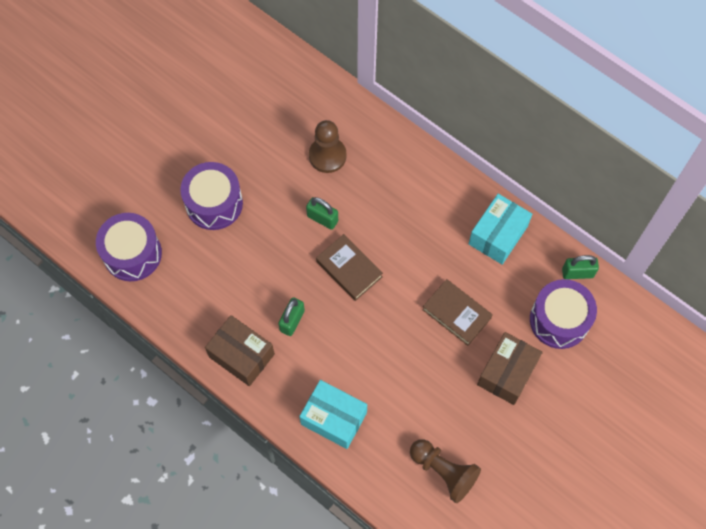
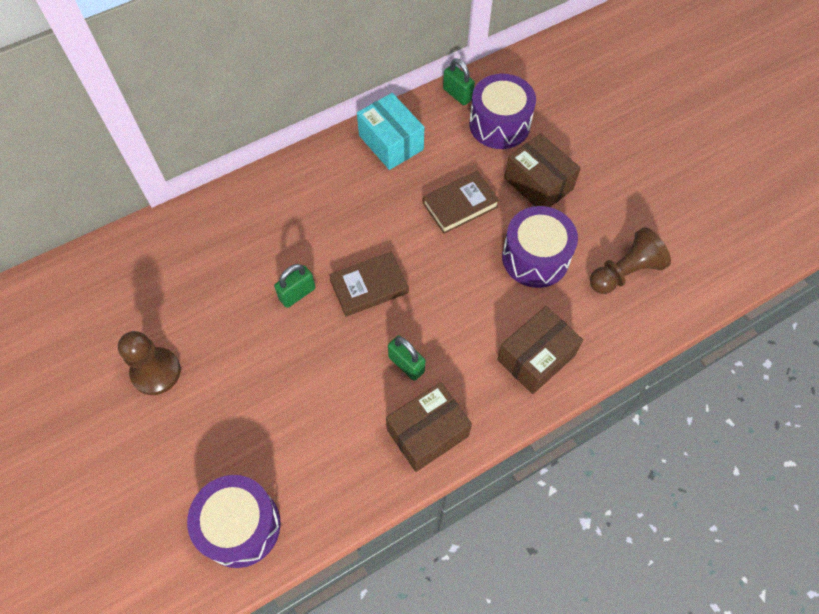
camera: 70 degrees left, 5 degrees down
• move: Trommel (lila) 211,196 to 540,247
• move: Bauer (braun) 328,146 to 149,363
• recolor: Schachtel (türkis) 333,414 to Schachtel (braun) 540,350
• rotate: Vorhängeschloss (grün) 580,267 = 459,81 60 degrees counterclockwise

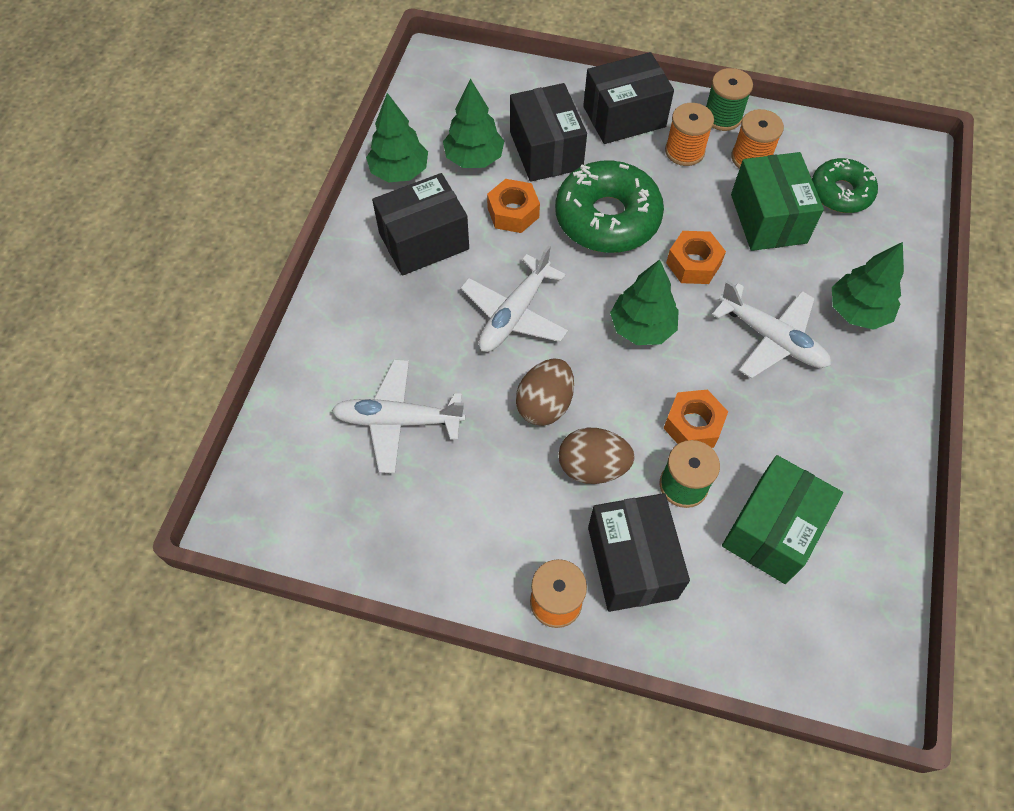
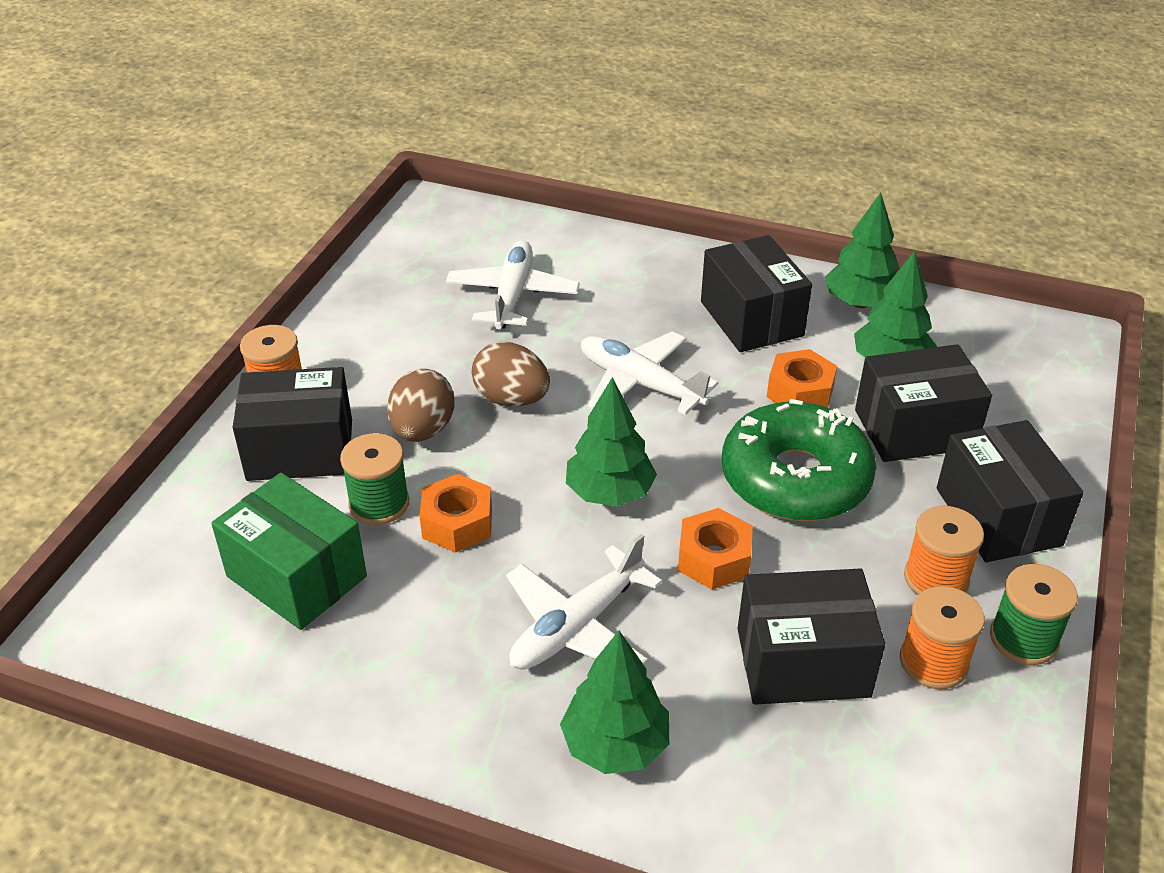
camera: 95 degrees right, 20 degrees down
• delete: Donut (grün) 845,185
• recolor: Schachtel (grün) 777,201 to Schachtel (schwarz) 811,636

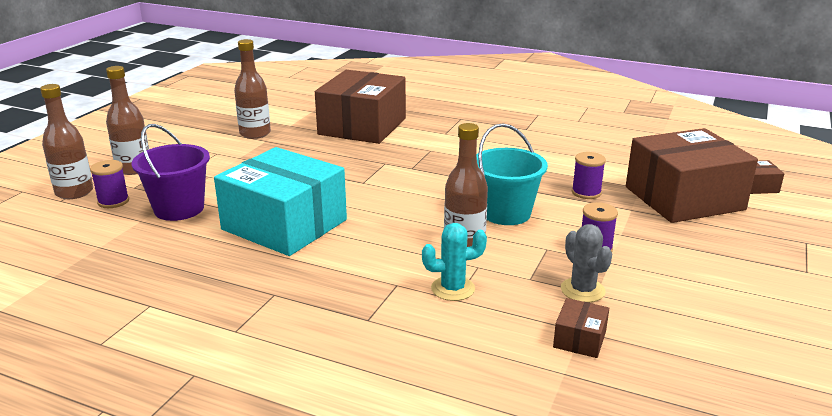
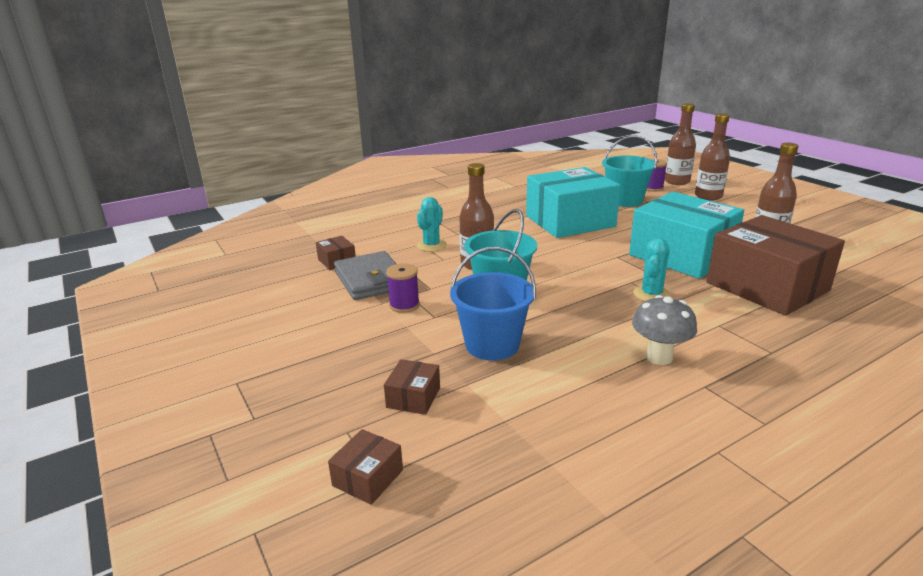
camera: 125 degrees right, 0 degrees up
• insert: Schachtel (türkis) 686,235
• insert: Pilz (grau) 664,330
• insert: Kaktus (türkis) 652,269
• replace: Kaktus (grau) 586,263 to Geldbörse (grau) 365,275
• replace: Garnrolle (lila) 589,175 to Eimer (blau) 493,303
• recolor: Eimer (lila) 170,172 to Eimer (türkis) 629,171
• resize: Schachtel (braun) 692,175 = 412,387 x0.40

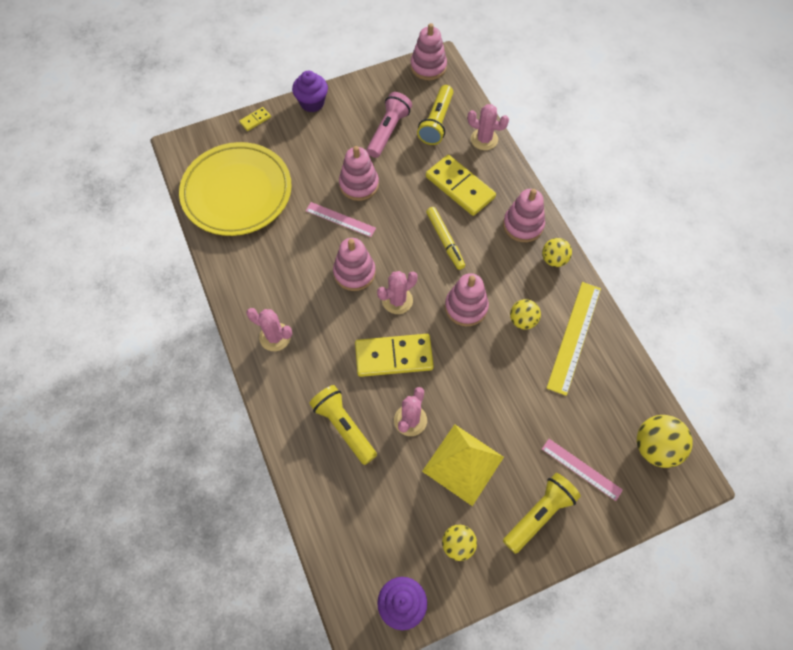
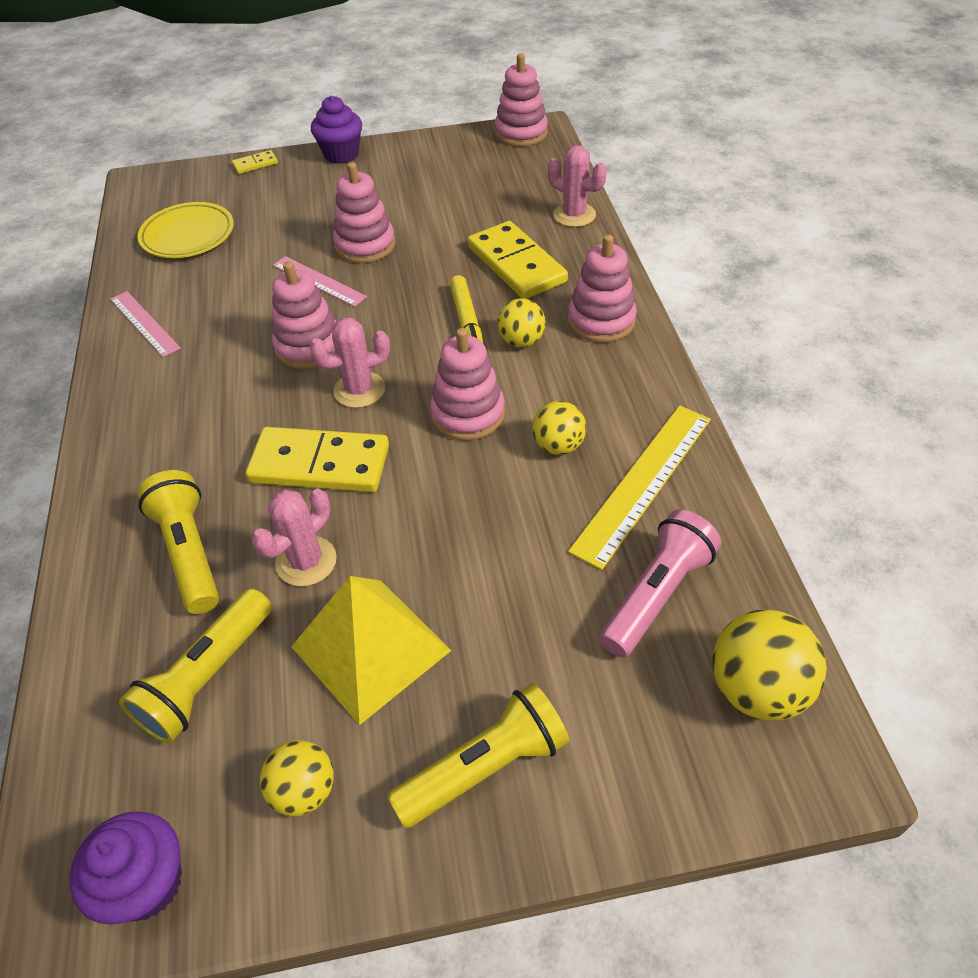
camera: 15 degrees right, 15 degrees down
• delete: Kaktus (rosa) 269,329
• move: Taschenlampe (rosa) 389,125 to 660,583
• move: Taschenlampe (gelb) 435,115 to 195,666
• move: Ball (gelb) 557,252 to 521,322
• move: Lineal (rosa) 582,470 to 145,324
• resize: Teller (gelb) 235,189 = 185,230 x0.57

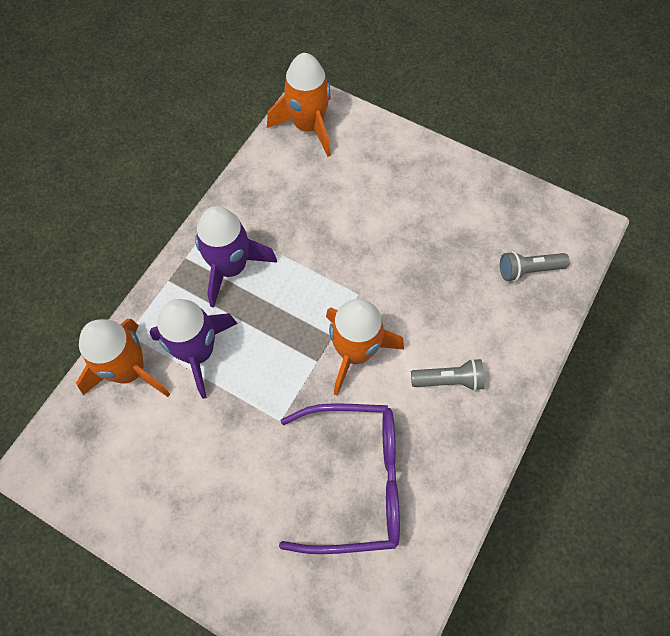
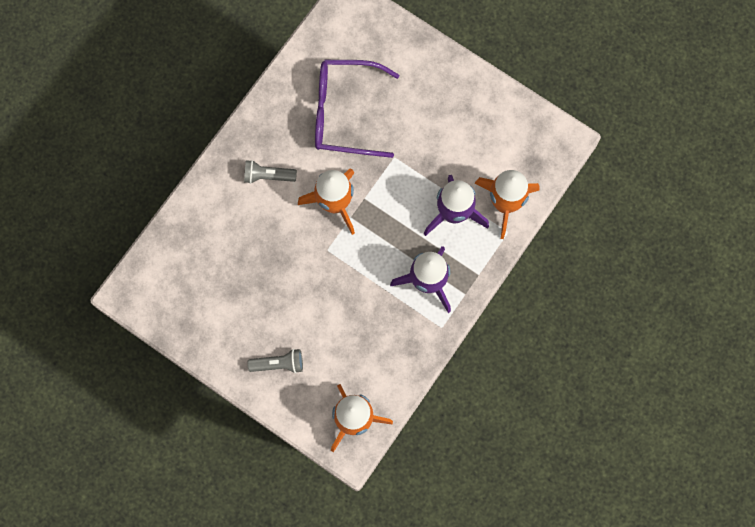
camera: 175 degrees left, 10 degrees up
• move: Taschenlampe (grau) 535,266 to 275,361

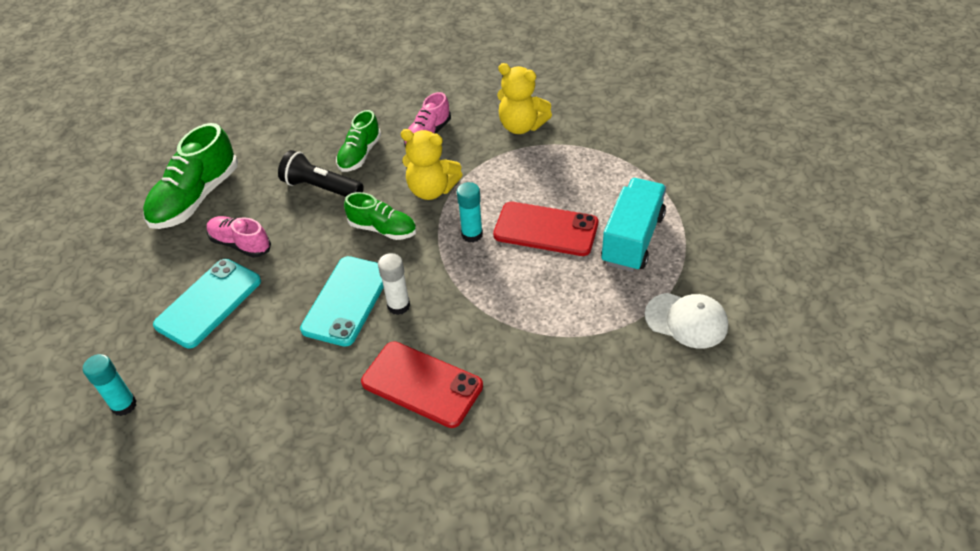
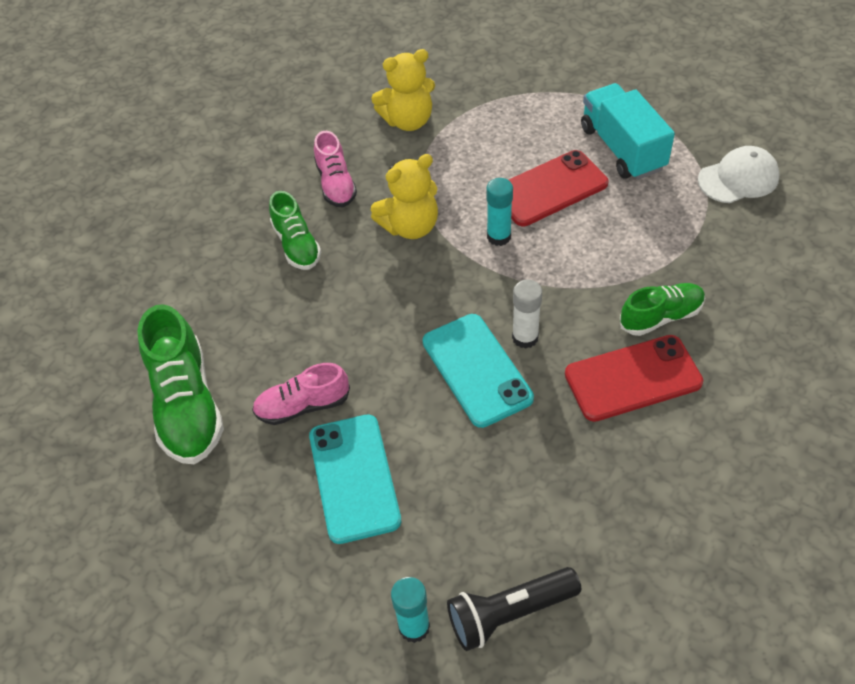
camera: 45 degrees left, 5 degrees up
• move: Taschenlampe (schwarz) 321,173 to 514,609
• move: Schuh (grün) 380,216 to 662,309

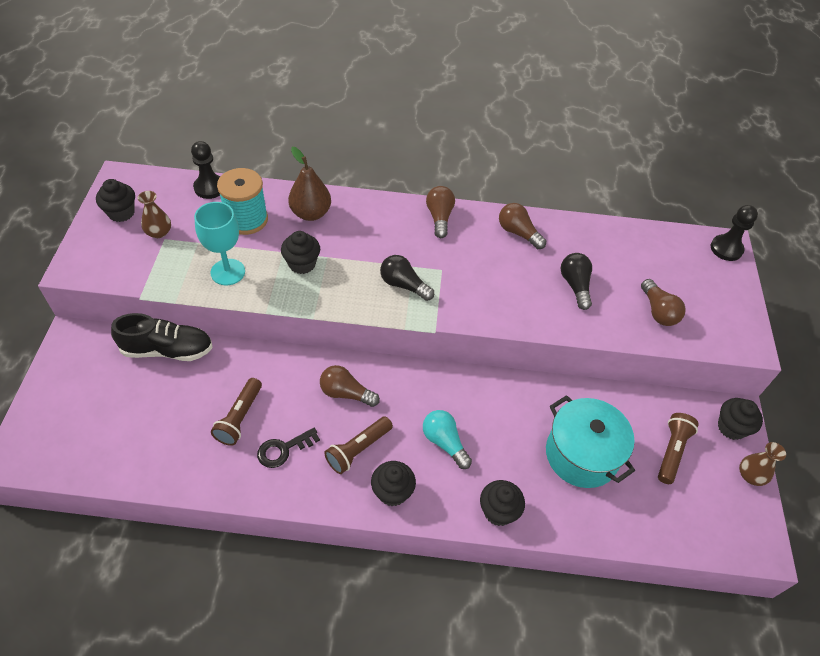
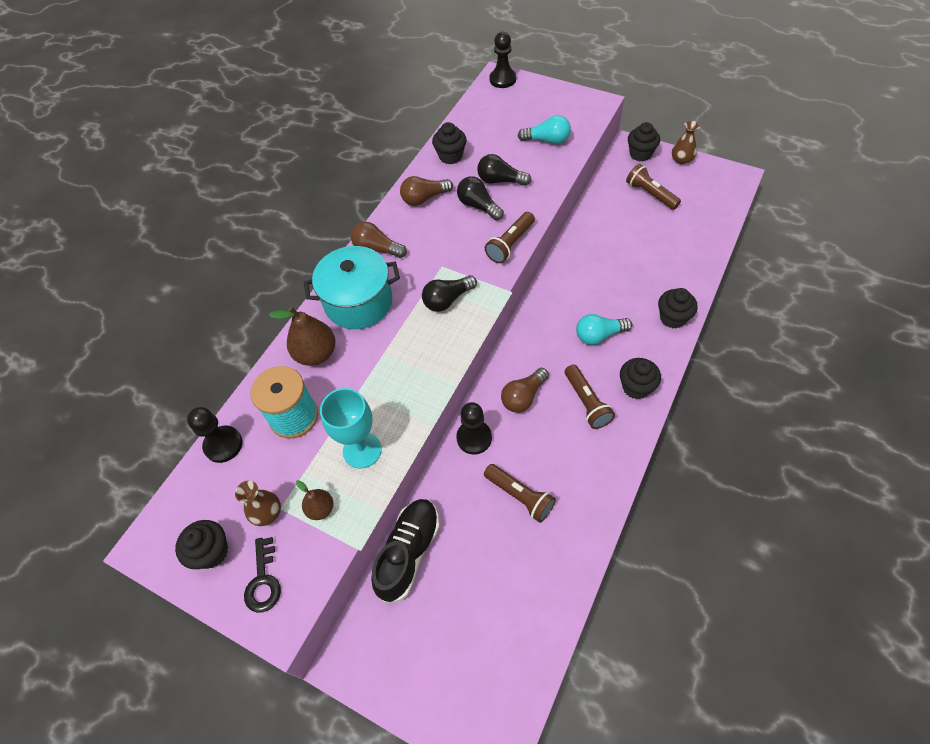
camera: 60 degrees left, 5 degrees up
• insert: Birne (braun) 314,500
• insert: Glühbirne (schwarz) 480,198
• insert: Bauer (schwarz) 474,428
• insert: Taschenlampe (braun) 510,237
• move: Schlüssel (schwarz) 288,448 to 262,575
• move: Muffin (schwarz) 300,252 to 449,143
• move: Kochtopf (türkis) 590,441 to 352,287
• recolor: Glühbirne (braun) 663,302 to Glühbirne (türkis) 544,129

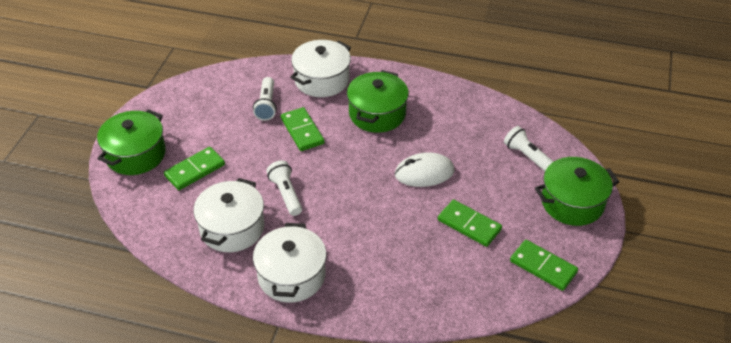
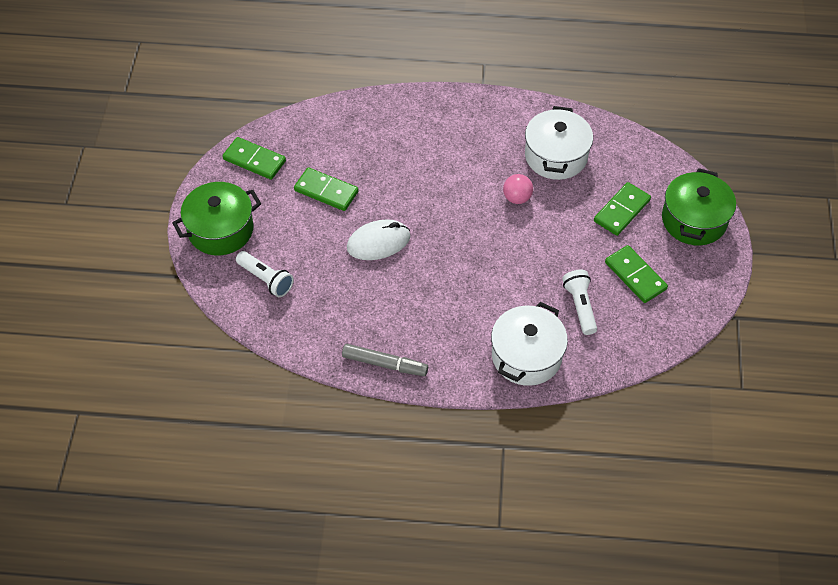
camera: 170 degrees right, 10 degrees up
• delete: Kochtopf (weiß) 289,263
• delete: Kochtopf (grün) 378,101
• insert: Filzstift (grau) 385,360
• move: Dominostein (grün) 303,129 to 636,274
• replace: Taschenlampe (weiß) 284,188 to Ball (rosa) 518,189

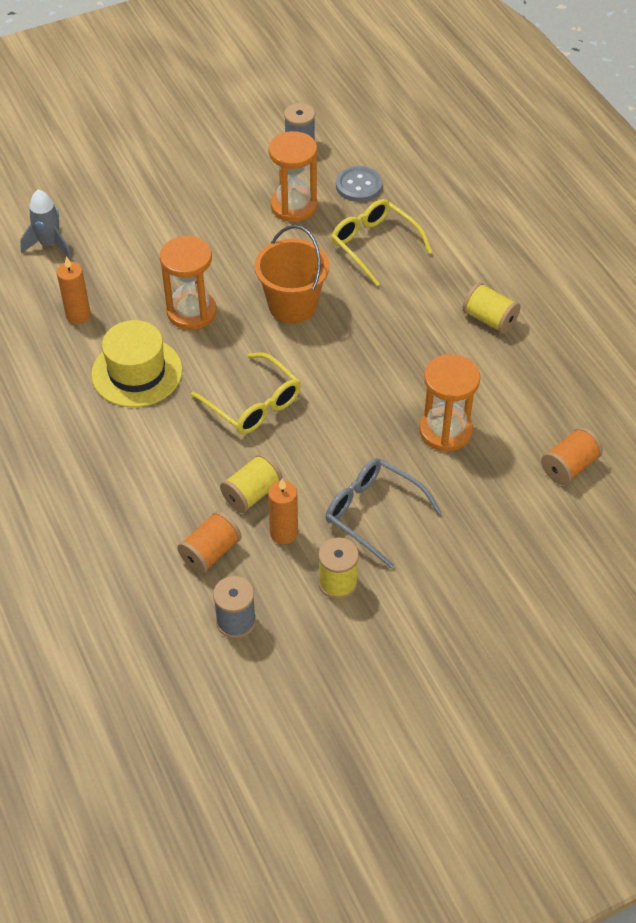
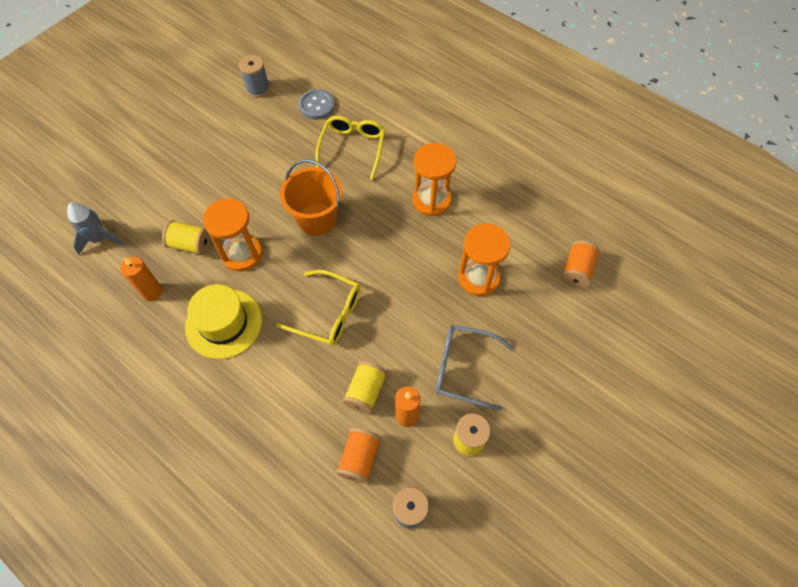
camera: 25 degrees left, 10 degrees up
• move: Sanduhr (orange) 292,176 to 434,179
• move: Garnrolle (gelb) 491,308 to 186,237
• rotate: Brille (gelb) 382,242 = 350,148 75 degrees clockwise

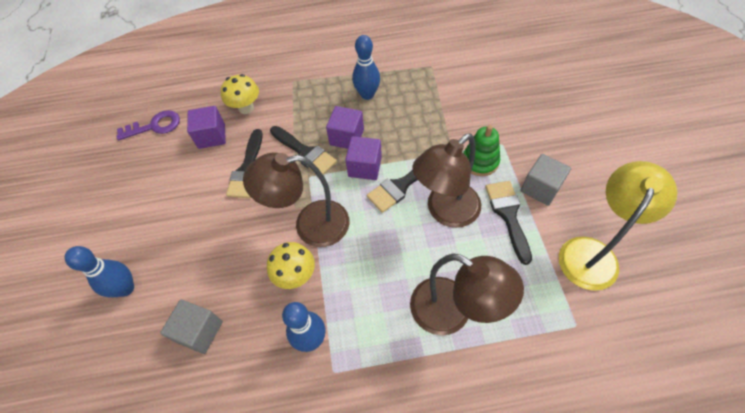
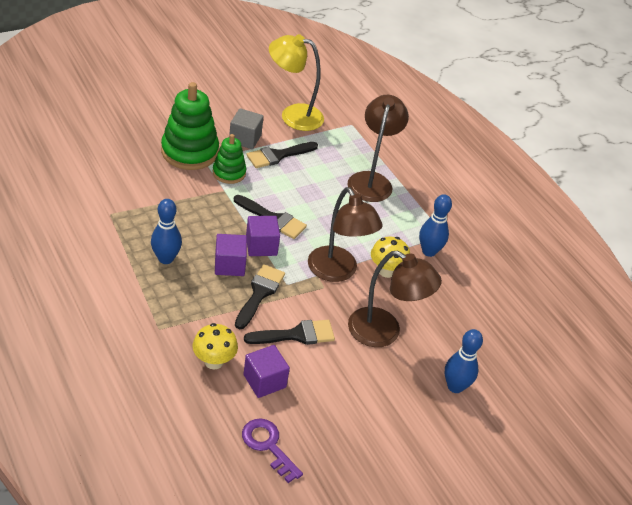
camera: 120 degrees left, 15 degrees down
• delete: Kubus (grau) 191,327
• insert: Stapelspielzeug (grün) 190,126
• move: Lampe (braun) 446,180 to 395,299

